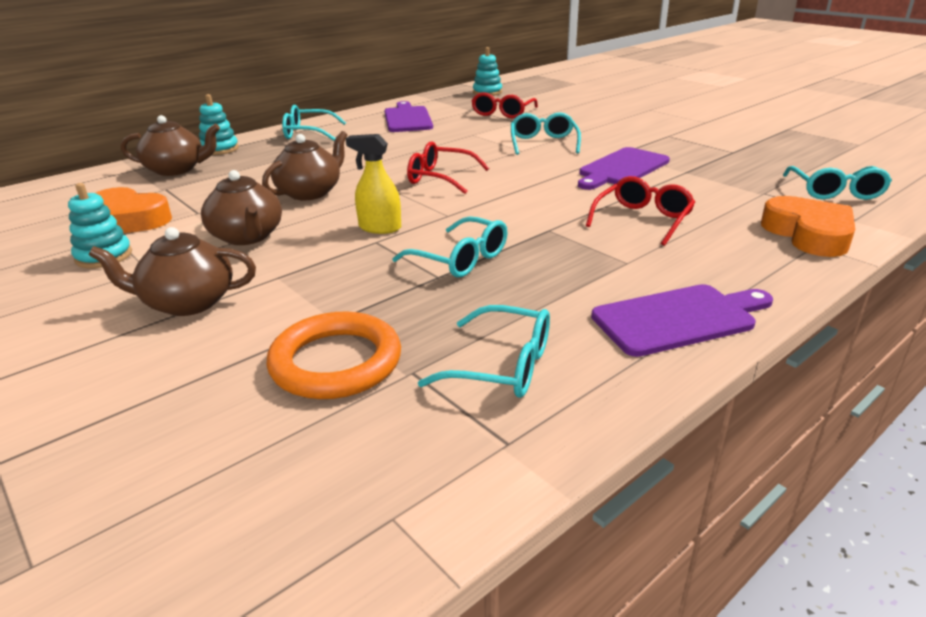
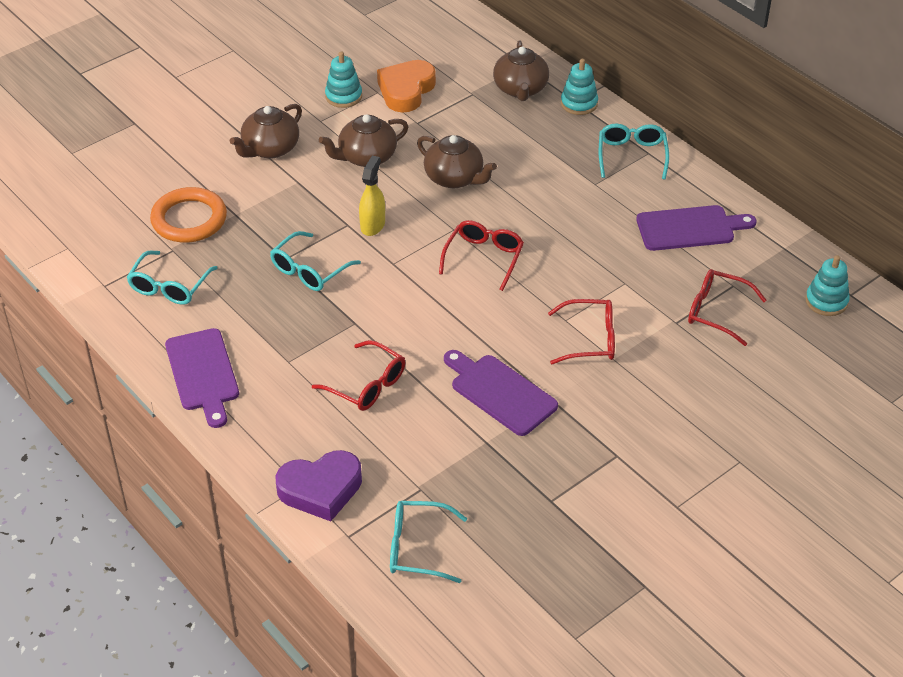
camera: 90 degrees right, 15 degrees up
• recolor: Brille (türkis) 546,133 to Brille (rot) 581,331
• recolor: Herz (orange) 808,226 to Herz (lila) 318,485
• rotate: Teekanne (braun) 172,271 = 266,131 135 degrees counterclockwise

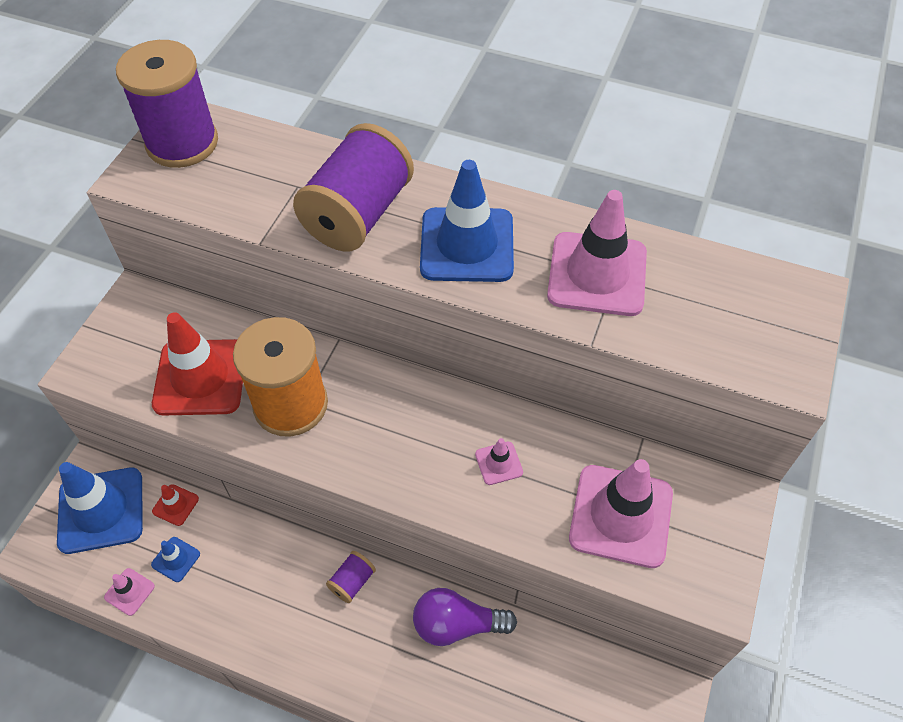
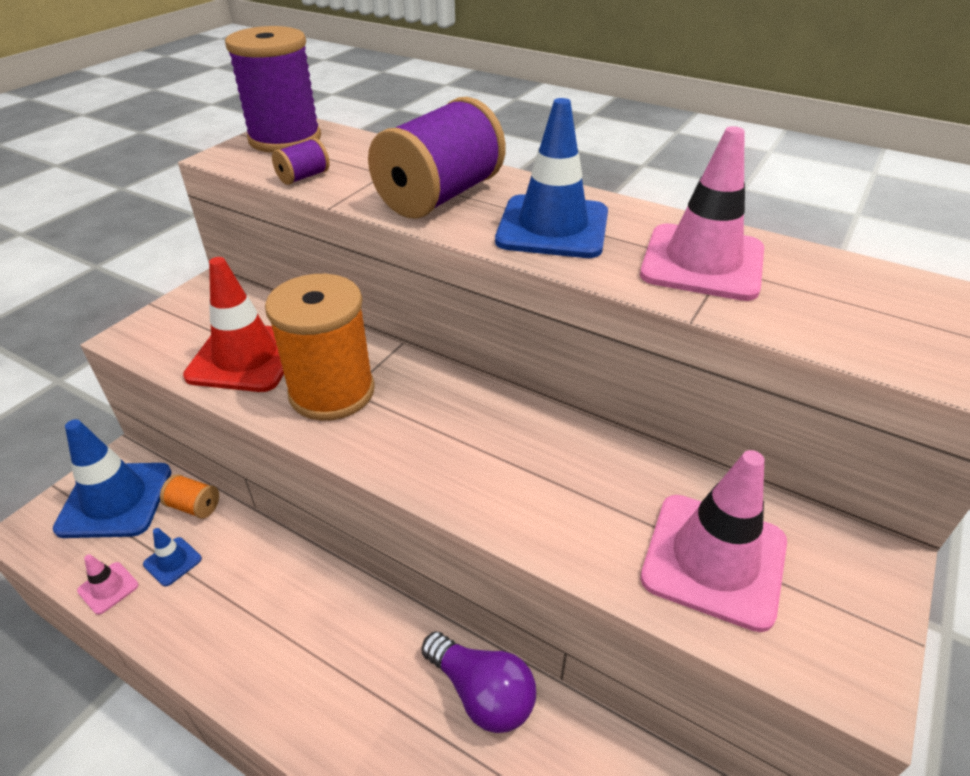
camera: 10 degrees right, 15 degrees down
• delete: Leitkegel (rosa) 499,461
• move: Garnrolle (lila) 351,577 to 301,161
• replace: Leitkegel (rot) 175,505 to Garnrolle (orange) 189,496
• rotate: Glühbirne (lila) 465,617 = 478,682 150 degrees counterclockwise

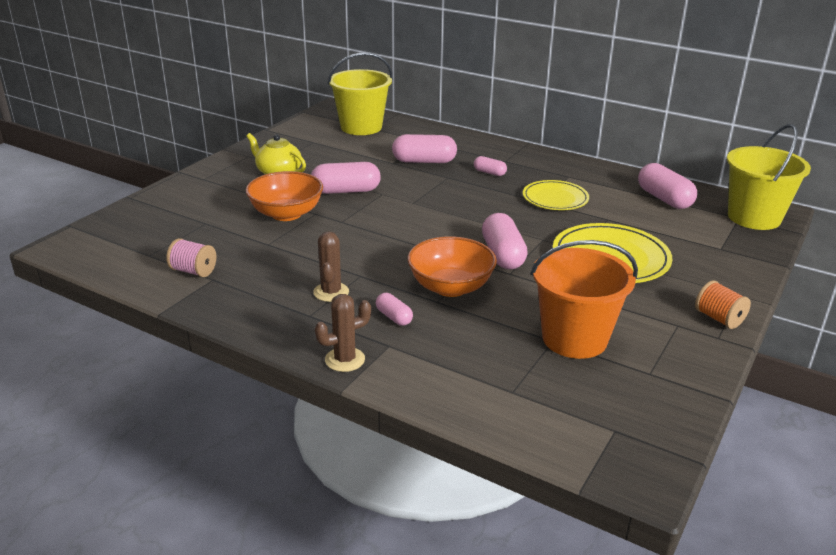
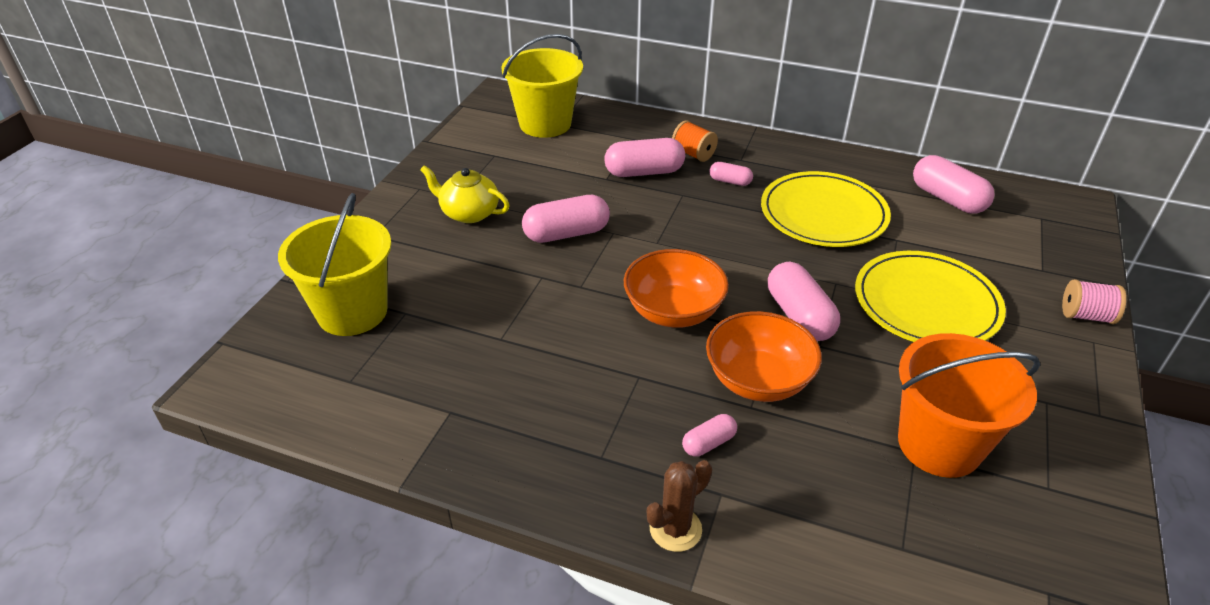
camera: 10 degrees left, 10 degrees up
• delete: Kaktus (braun) 331,266
• move: Garnrolle (rosa) 191,257 to 1094,301
• move: Schüssel (orange) 284,196 to 676,288
• move: Garnrolle (orange) 723,304 to 695,141
• move: Eimer (gelb) 769,177 to 335,264
• rotate: Kapsel (rosa) 394,309 = 709,435 75 degrees counterclockwise
• resize: Teller (gelb) 556,195 = 826,209 x1.56

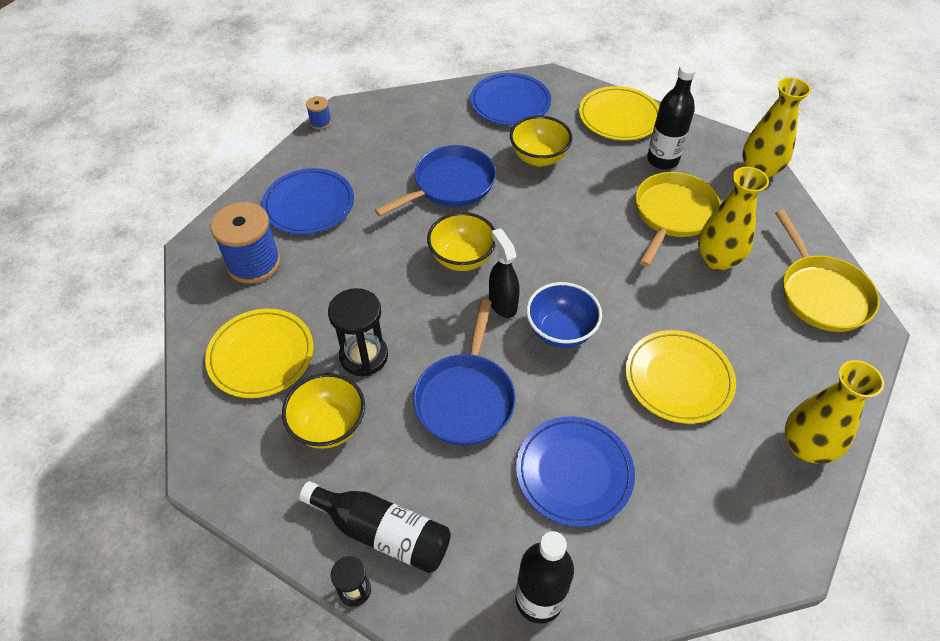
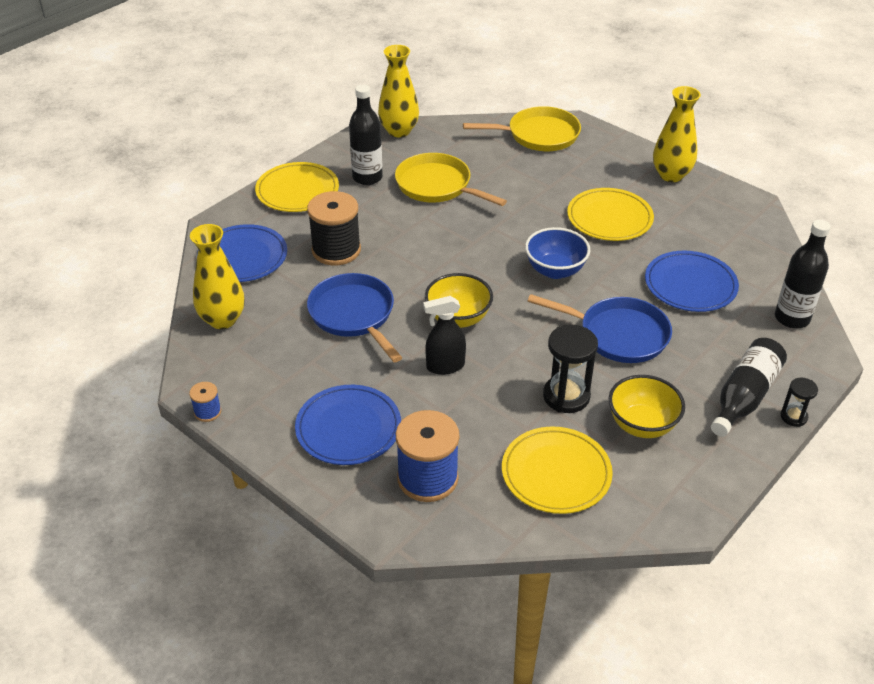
camera: 80 degrees left, 10 degrees down
• move: Sprühflasche (schwarz) 504,273 to 444,335
• move: Vase (gelb) 733,219 to 217,276
• replace: Schüssel (gelb) 541,141 to Garnrolle (schwarz) 334,228

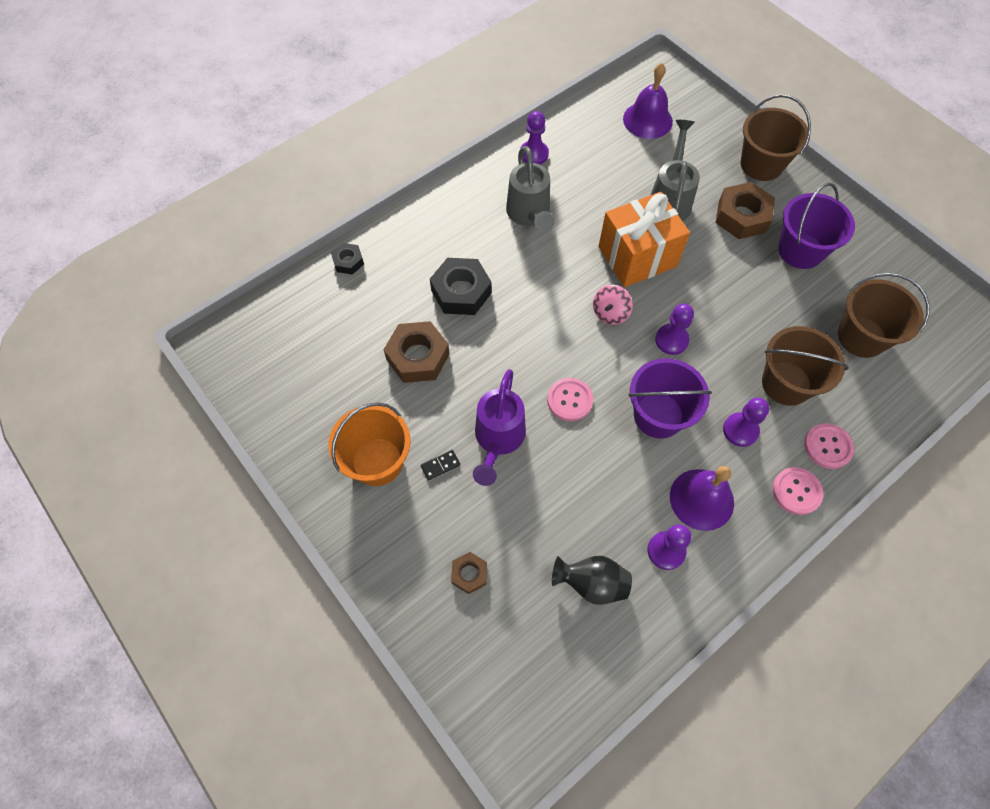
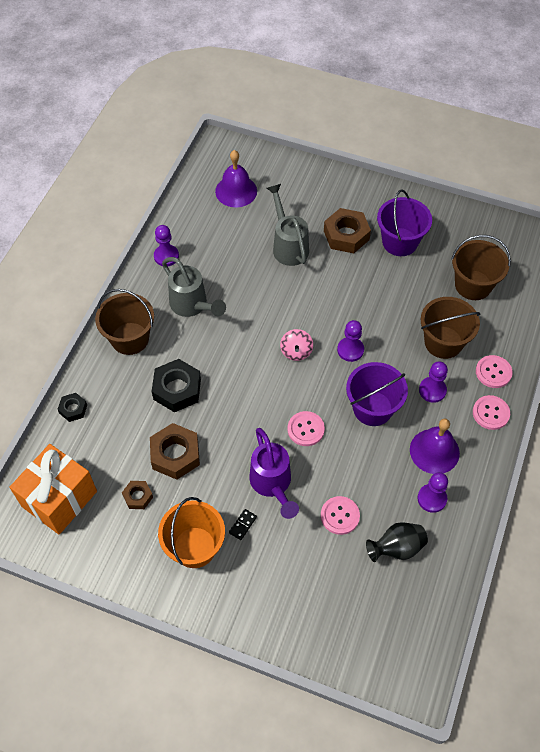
camera: 30 degrees left, 5 degrees down
• insert: Knopf (rosa) 340,515
• move: Sechskantmutter (braun) 469,573 to 137,495
• move: Geschenk (orange) 644,239 to 53,489
• move: Eimer (braun) 776,137 to 124,322

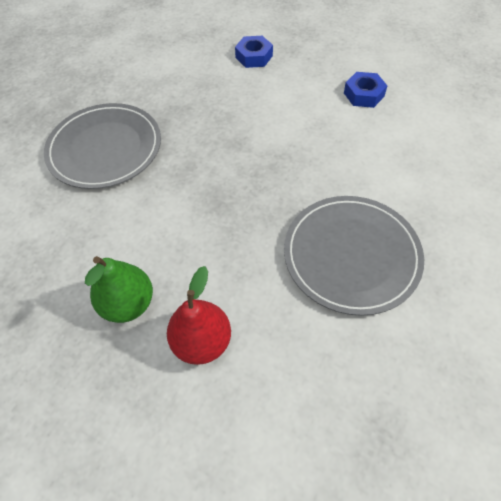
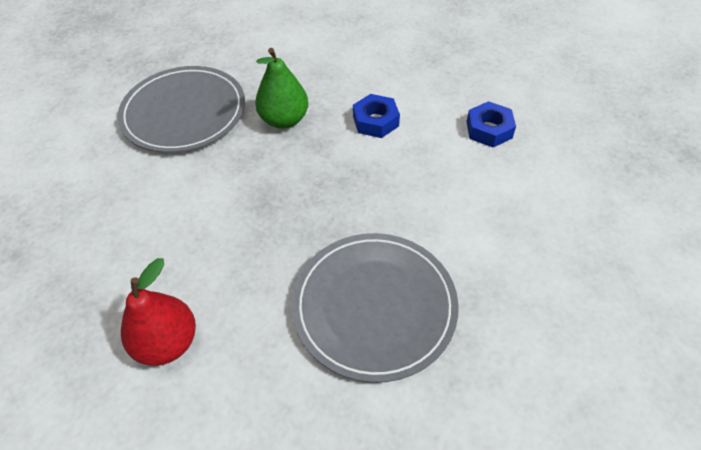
camera: 20 degrees right, 5 degrees down
• move: Birne (grün) 119,289 to 281,88
• move: Sechskantmutter (blau) 254,52 to 376,116

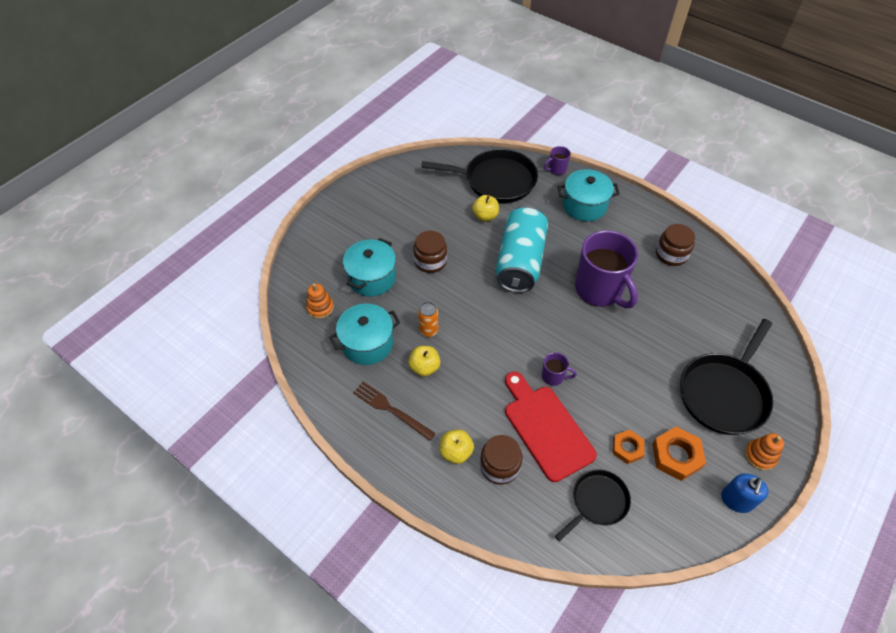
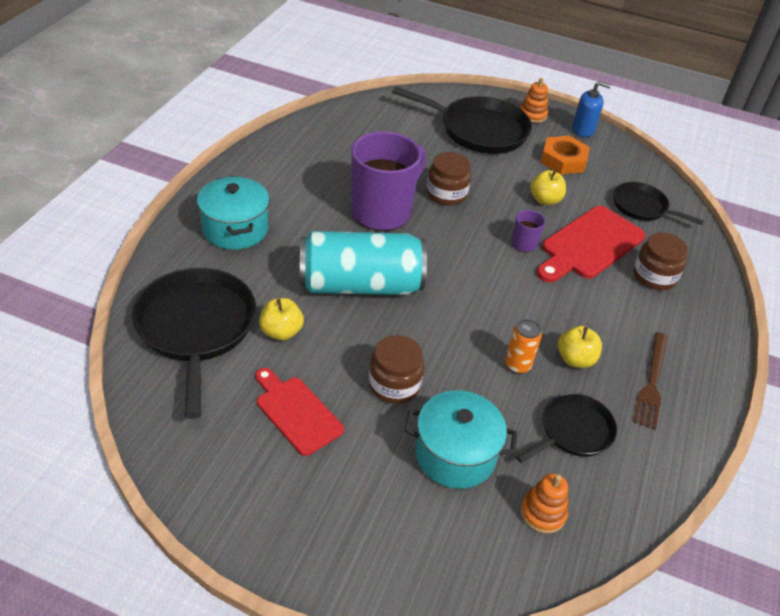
camera: 110 degrees left, 10 degrees down
• delete: Tasse (lila) 557,160
• delete: Sechskantmutter (orange) 629,447
• insert: Schneidebrett (rot) 300,412
• move: Apfel (gelb) 457,446 to 548,187
• move: Einmachglas (braun) 675,245 to 449,179
• replace: Kochtopf (türkis) 364,334 to Pfanne (schwarz) 566,428

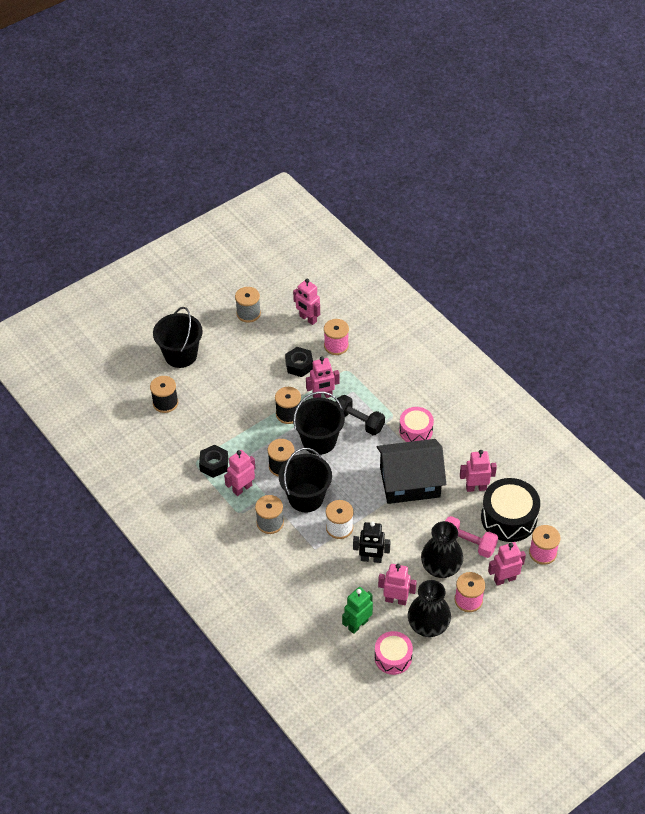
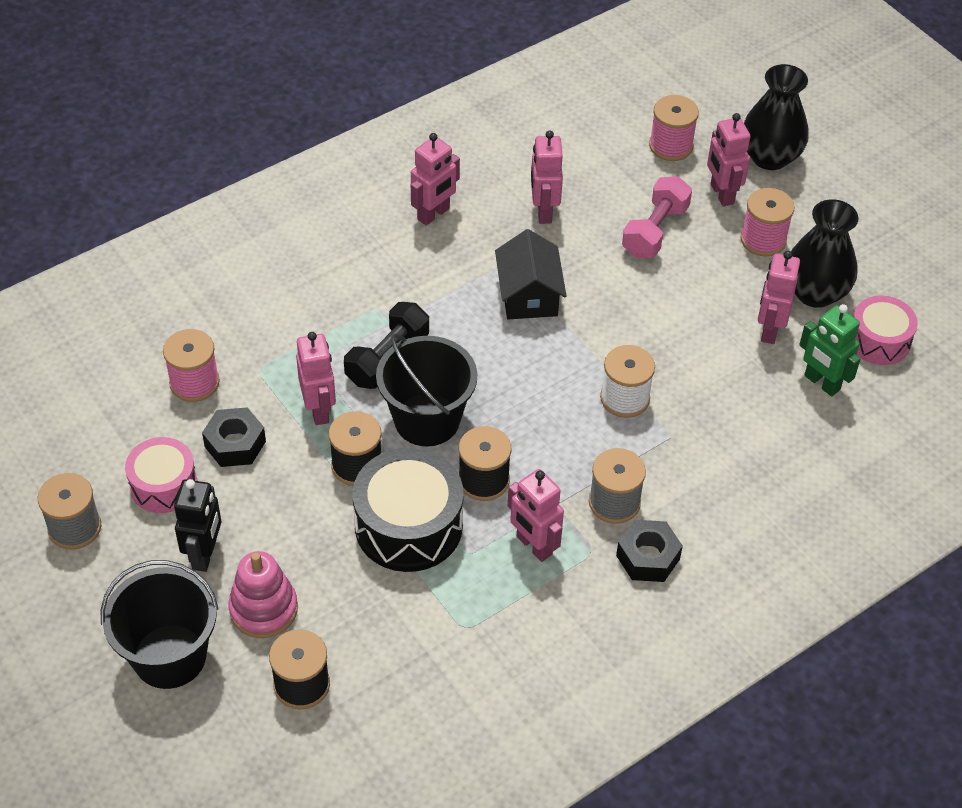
camera: 90 degrees left, 0 degrees up
• delete: Eimer (schwarz) 305,480
• insert: Stapelspielzeug (rosa) 263,594
• move: Sechskantmutter (schwarz) 213,461 to 649,551
• move: Roboter (rosa) 306,302 to 435,179
• move: Roboter (schwarz) 372,542 to 197,525
• move: Trommel (rosa) 416,424 to 161,475
• move: Vase (schwarz) 442,549 to 776,117
• move: Trommel (schwarz) 510,510 to 408,510
• resize: Haus (schwarz) 411,471 = 530,274 x0.63

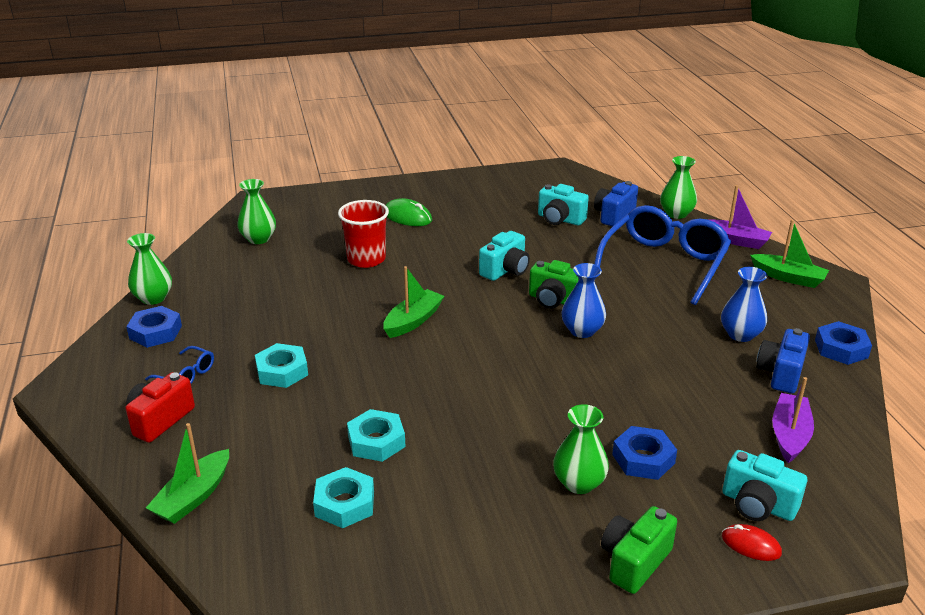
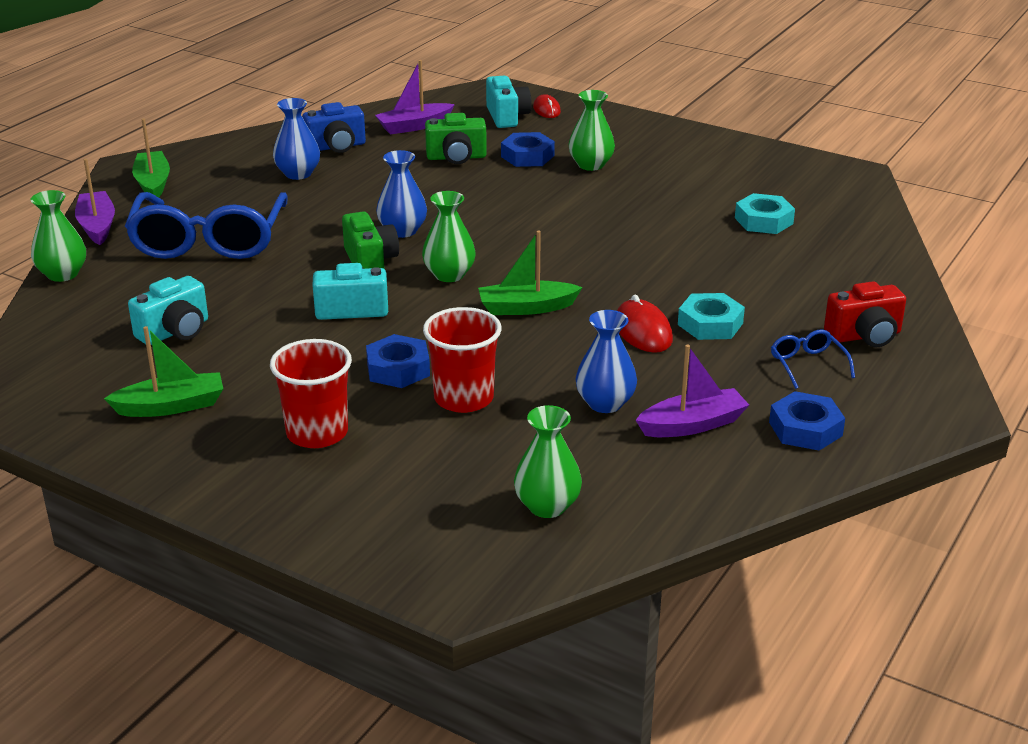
camera: 135 degrees left, 0 degrees up
• delete: Sechskantmutter (türkis) 376,435
• delete: Kamera (blau) 616,204
• insert: Vase (blau) 606,361
• insert: Computermaus (rot) 645,324
• insert: Boot (lila) 692,391
• move: Vase (grün) 149,269 to 449,236
• move: Boot (grün) 187,473 to 163,371
• move: Kamera (grün) 639,550 to 456,138
• move: Sechskantmutter (blau) 843,343 to 398,361
• replace: Computermaus (grün) 409,212 to Becher (rot) 311,393
• rotate: Kamera (türkis) 563,205 = 168,310 60 degrees clockwise
• rotate: Brille (blau) 662,255 = 206,225 75 degrees counterclockwise

